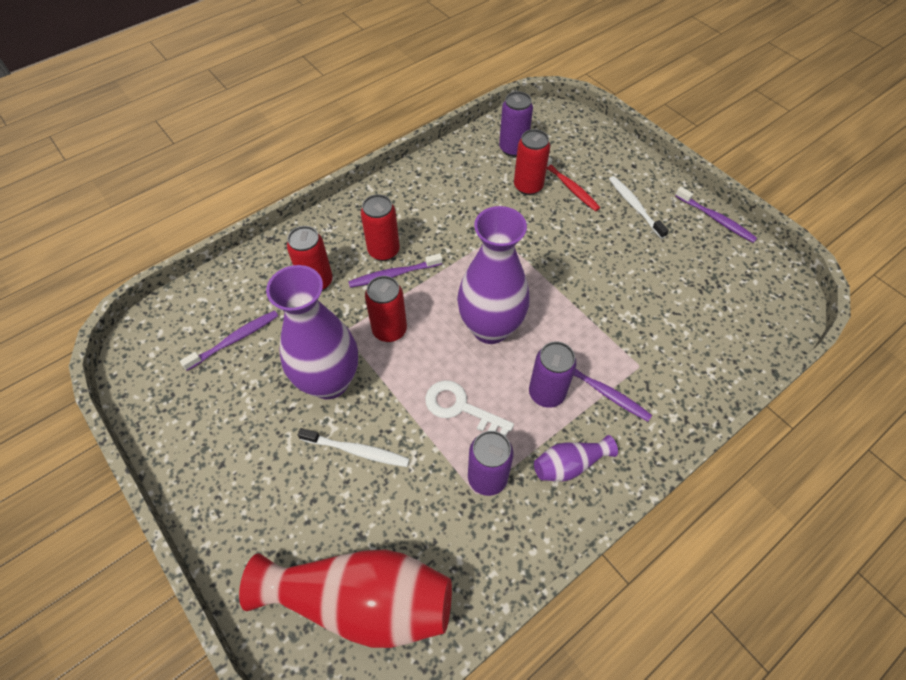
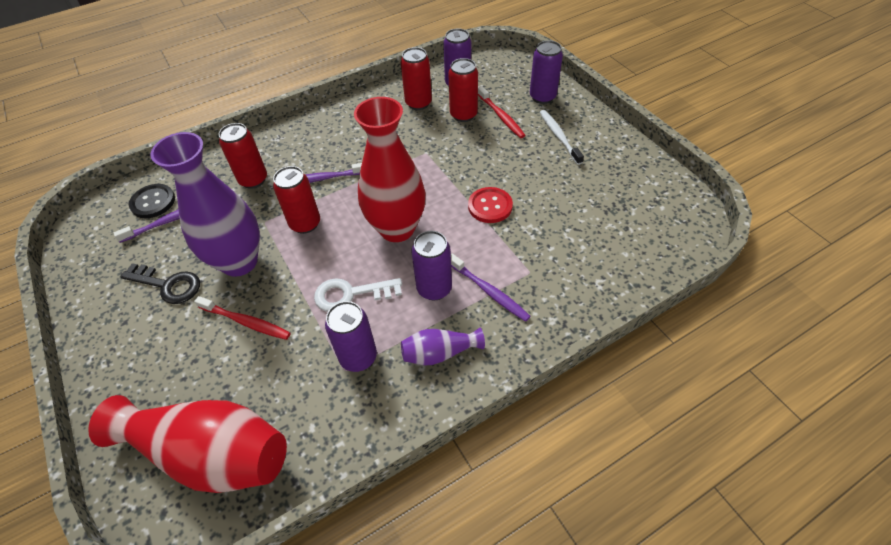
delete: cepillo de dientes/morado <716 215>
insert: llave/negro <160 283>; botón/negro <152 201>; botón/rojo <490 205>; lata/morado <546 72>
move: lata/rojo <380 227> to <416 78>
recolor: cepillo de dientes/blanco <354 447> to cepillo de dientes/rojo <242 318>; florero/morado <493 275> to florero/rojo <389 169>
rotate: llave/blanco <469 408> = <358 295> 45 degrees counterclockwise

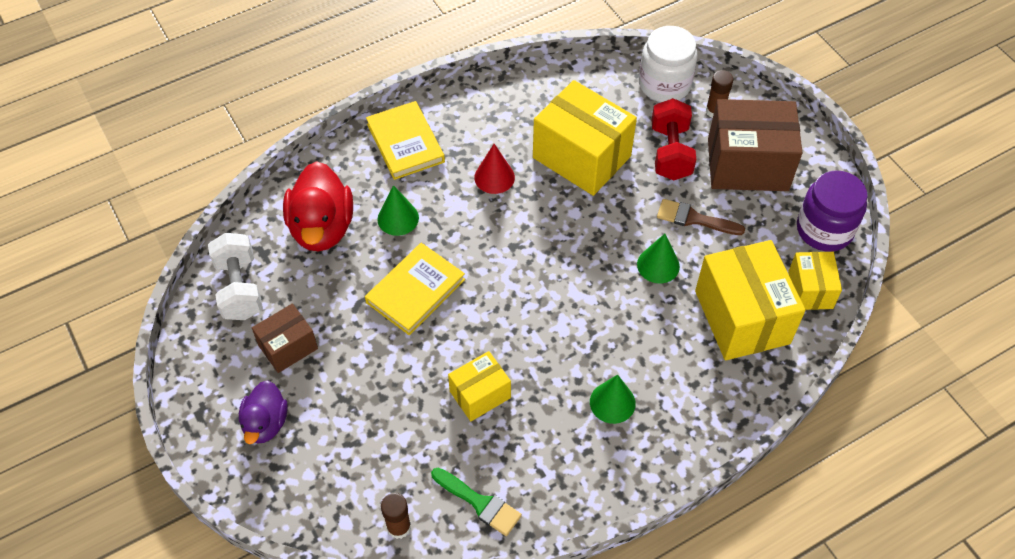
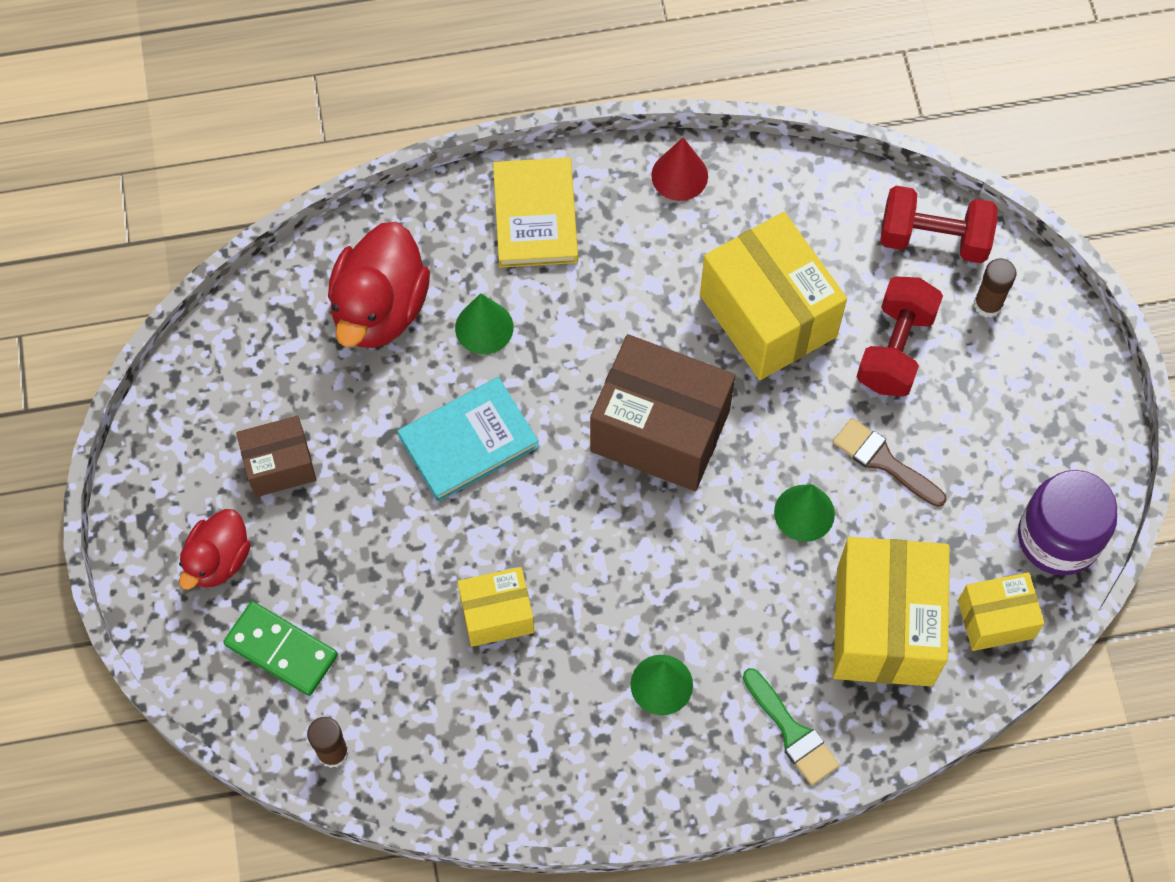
delete: mancuerna/blanco <235 276>
insert: ficha de dominó/verde <280 648>
move: caja/marrón <755 145> to <663 412>; cono/rojo <494 169> to <679 169>; pincel/verde <476 502> to <791 726>
replace: tarro/blanco <668 64> to mancuerna/rojo <939 224>
recolor: pato/morado <263 412> to pato/rojo <215 549>; libro/amarillo <415 289> to libro/turquesa <468 439>
rotate: caja/amarillo <815 281> = <1001 611> 60 degrees clockwise

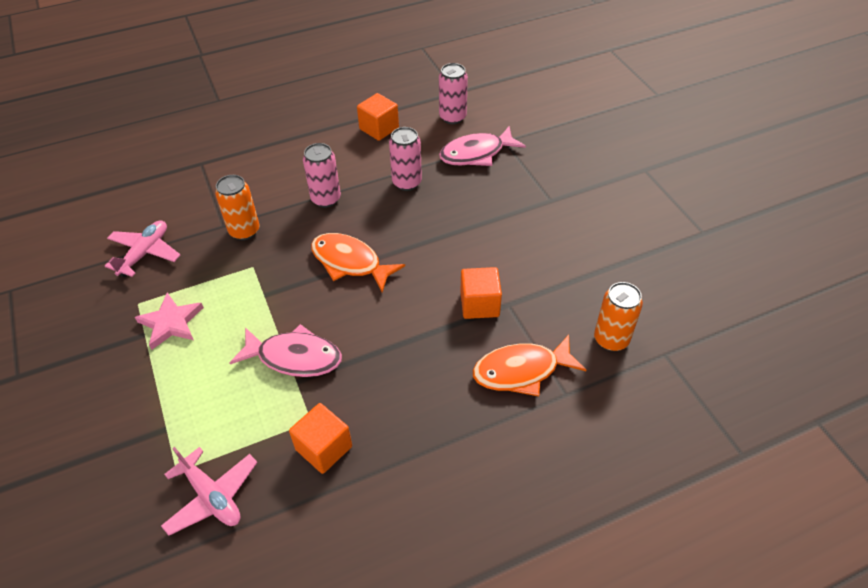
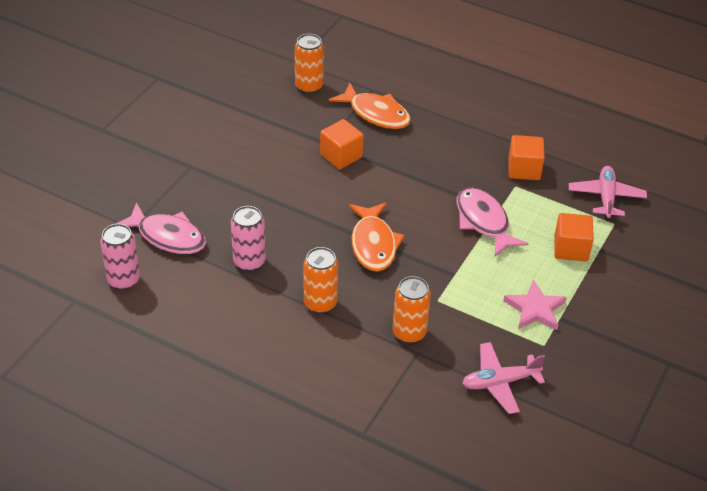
move: cubo/naranja <378 117> to <574 237>
recolor: lata/rosa <322 175> to lata/naranja <321 280>

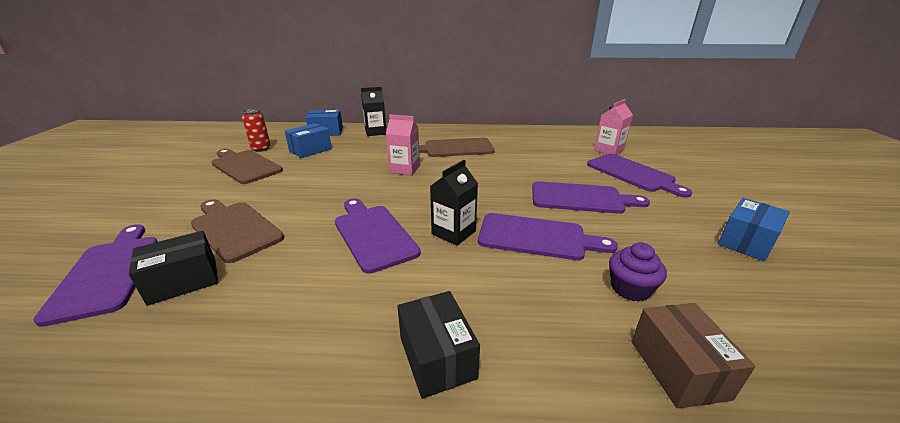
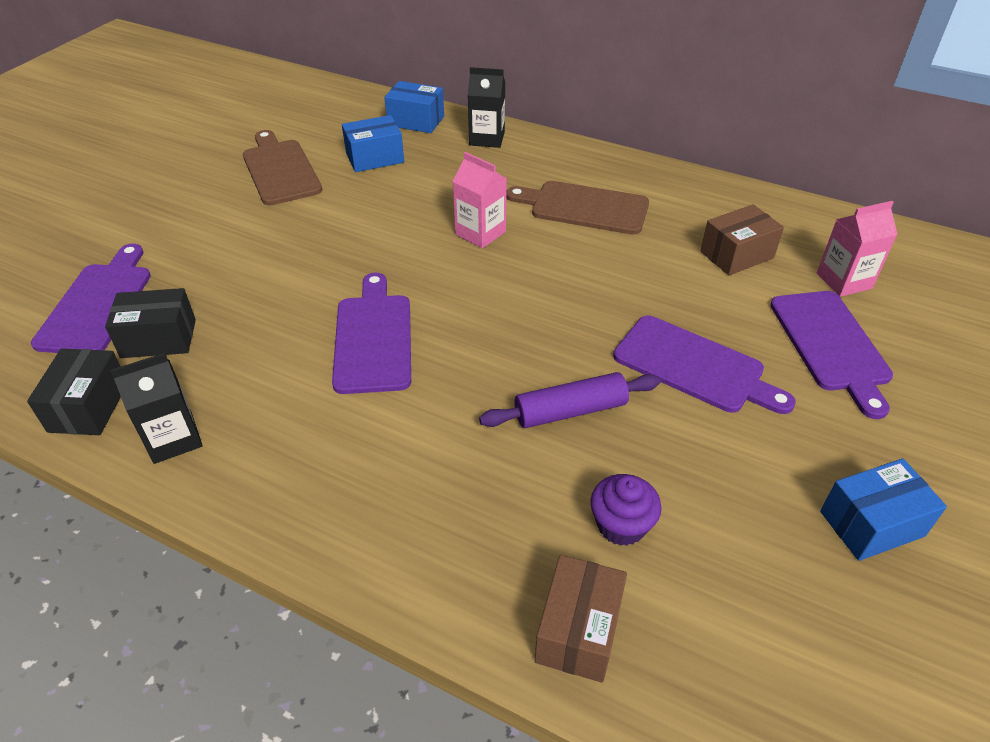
delete: tabla de cortar/marrón <237 231>; lata/rojo <256 130>
insert: caja/marrón <742 240>
move: caja/negro <438 345> to <74 391>; cartón de leche/negro <454 203> to <156 408>
replace: tabla de cortar/morado <548 236> to rodillo/morado <569 400>

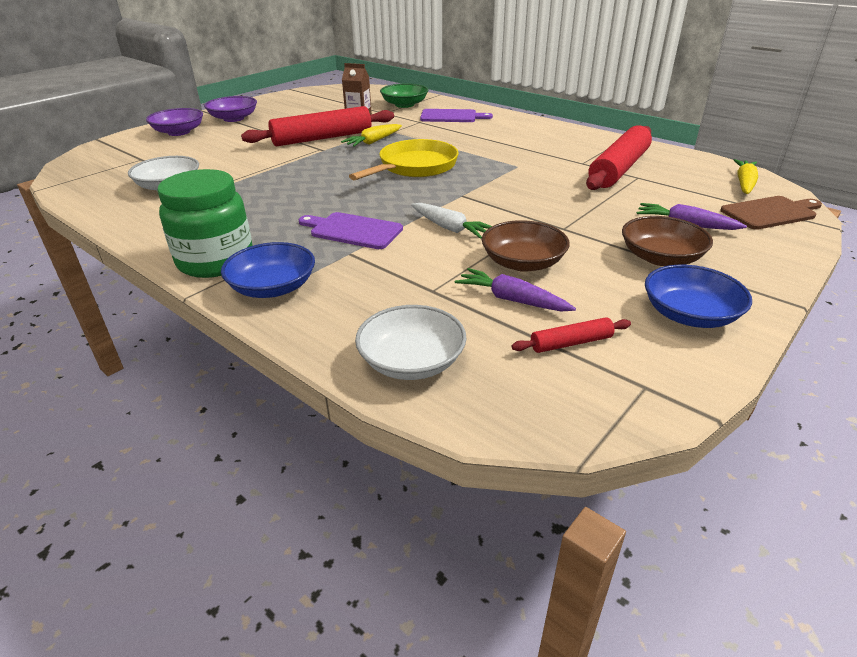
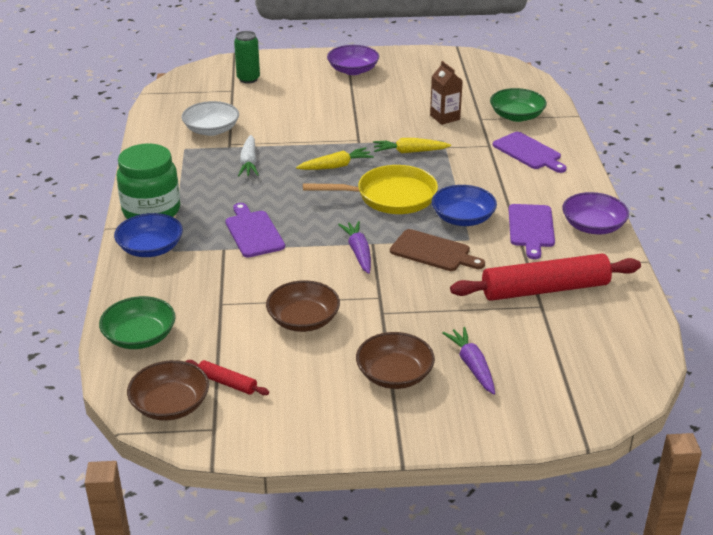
delete: rodillo/rojo <317 126>
insert: cuenco/marrón <168 390>; lata/verde <247 57>; tabla de cortar/morado <532 231>
move: zanahoria/blanco <451 221> to <248 155>; zanahoria/amarillo <746 176> to <335 158>; zanahoria/morado <515 289> to <354 247>; tabla de cortar/marrón <771 213> to <437 250>; cuenco/azul <698 296> to <464 205>; cuenco/morado <174 122> to <595 213>
recolor: cuenco/blanco <410 342> to cuenco/verde <137 322>

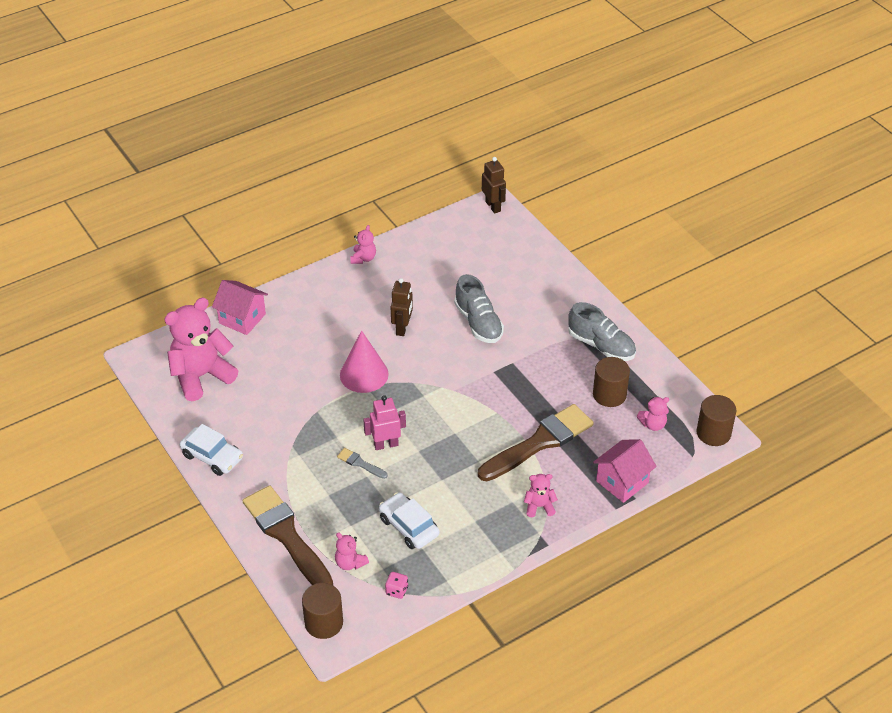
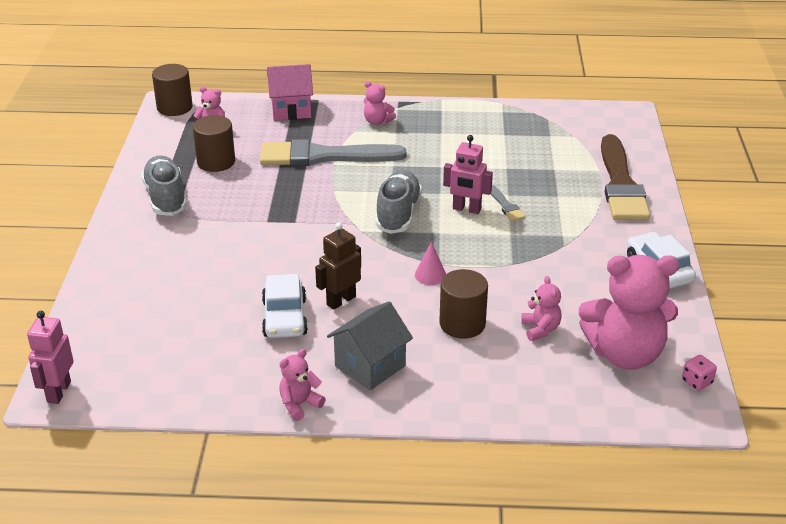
delete: casa/rosa <240 307>
insert: casa/gris <370 345>
move: coche/blanco <409 520> to <285 306>; zapato/gris <479 308> to <398 202>; cilindro/marrón <322 611> to <463 304>; osito/rosa <352 551> to <541 308>; dado/rosa <396 585> to <699 373>
recolor: robot/marrón <494 185> to robot/rosa <50 357>; pincel/marrón <535 442> to pincel/gris <333 152>
resize: cono/rosa <364 361> = <430 263> x0.50

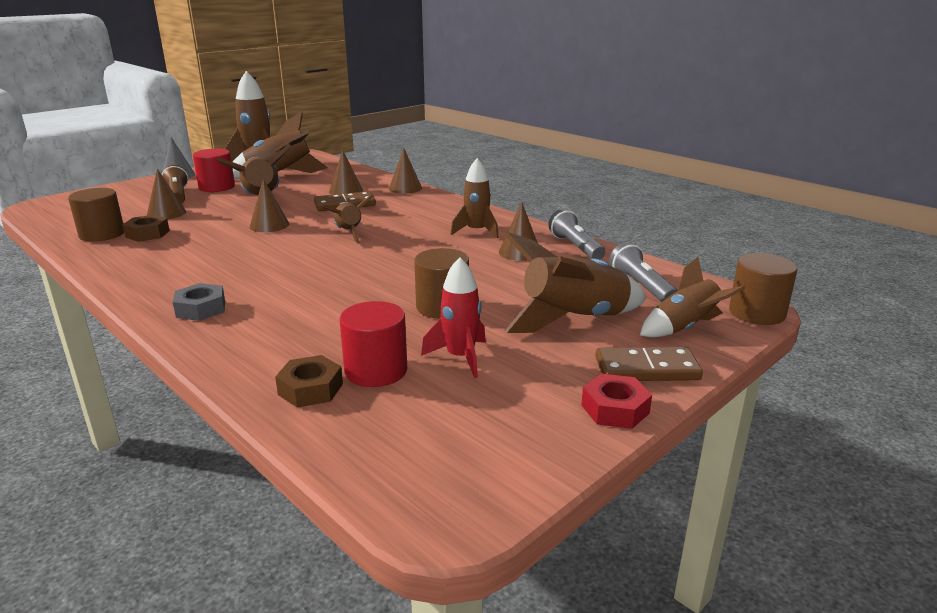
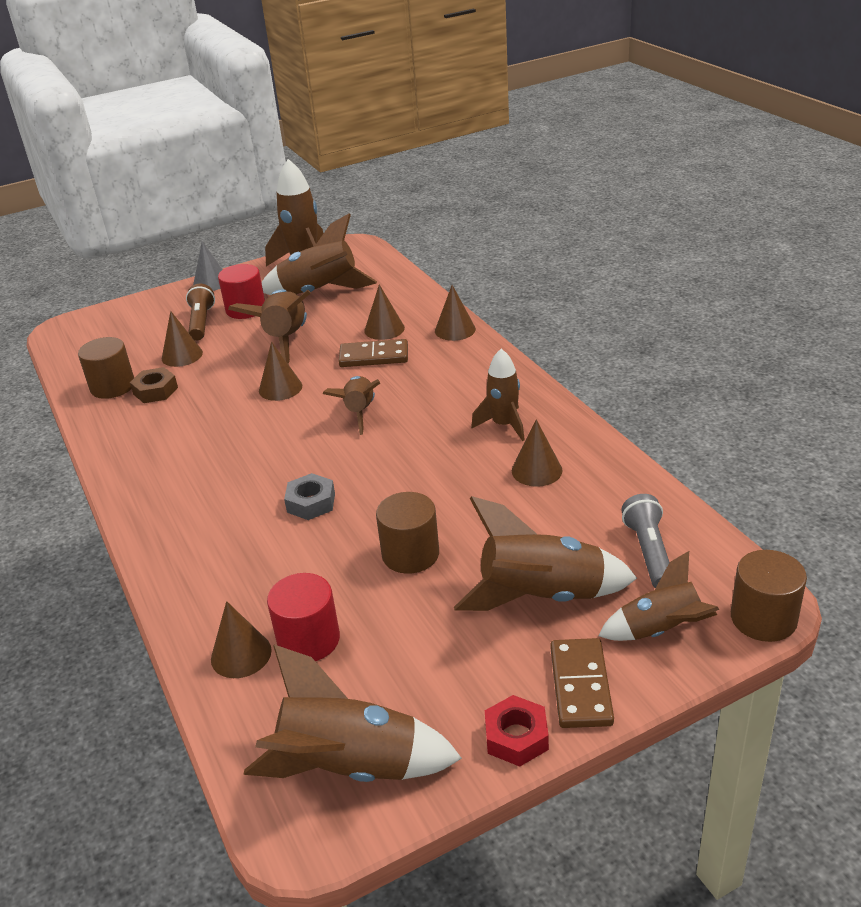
delete: cohete/rojo <453 317>; lámpara de mano/gris <576 234>
insert: cohete/marrón <352 713>
move: tuerca/gris <199 302> to <309 496>
replace: tuerca/marrón <309 381> to cono/marrón <241 639>
rotate: ficha de dominó/marrón <649 364> = <582 683> 75 degrees clockwise

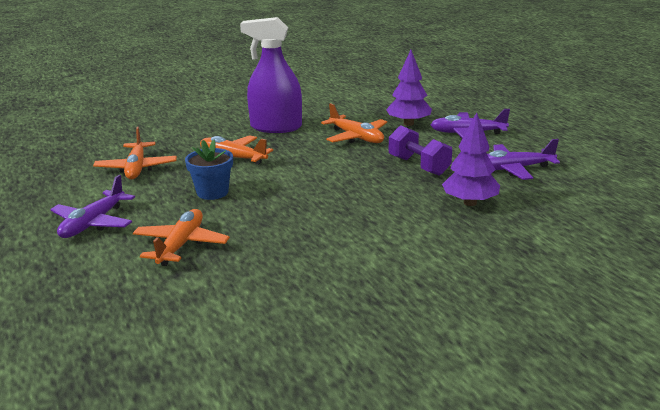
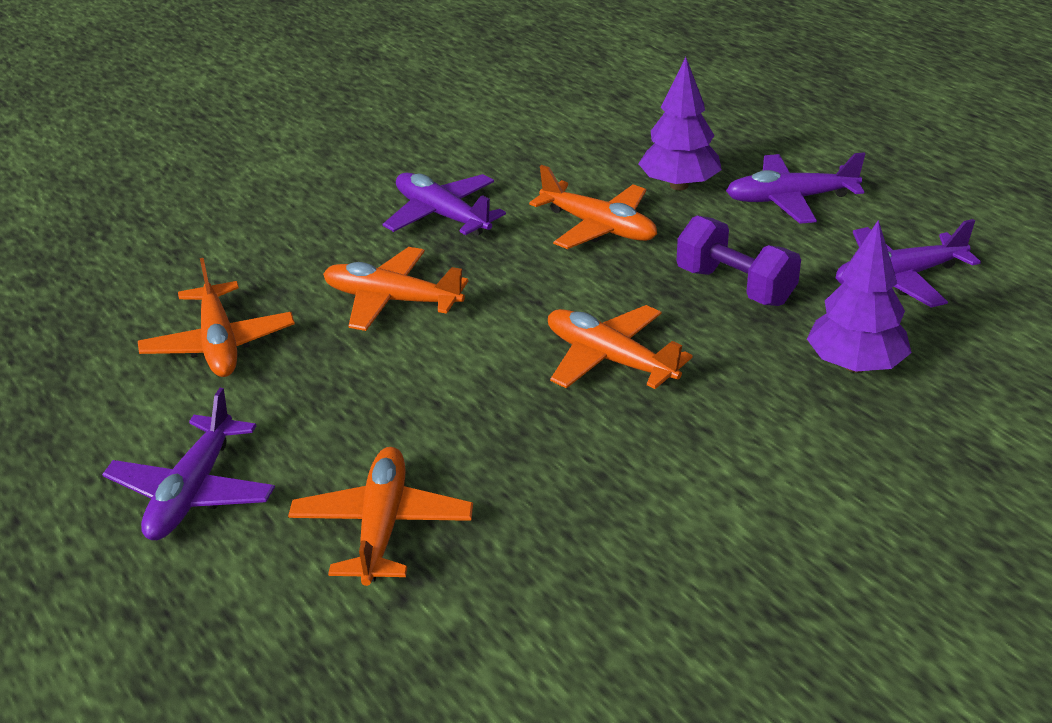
delete: maceta/azul <209 170>
insert: avión/naranja <620 347>
replace: pulverizador/morado <271 75> to avión/morado <444 204>

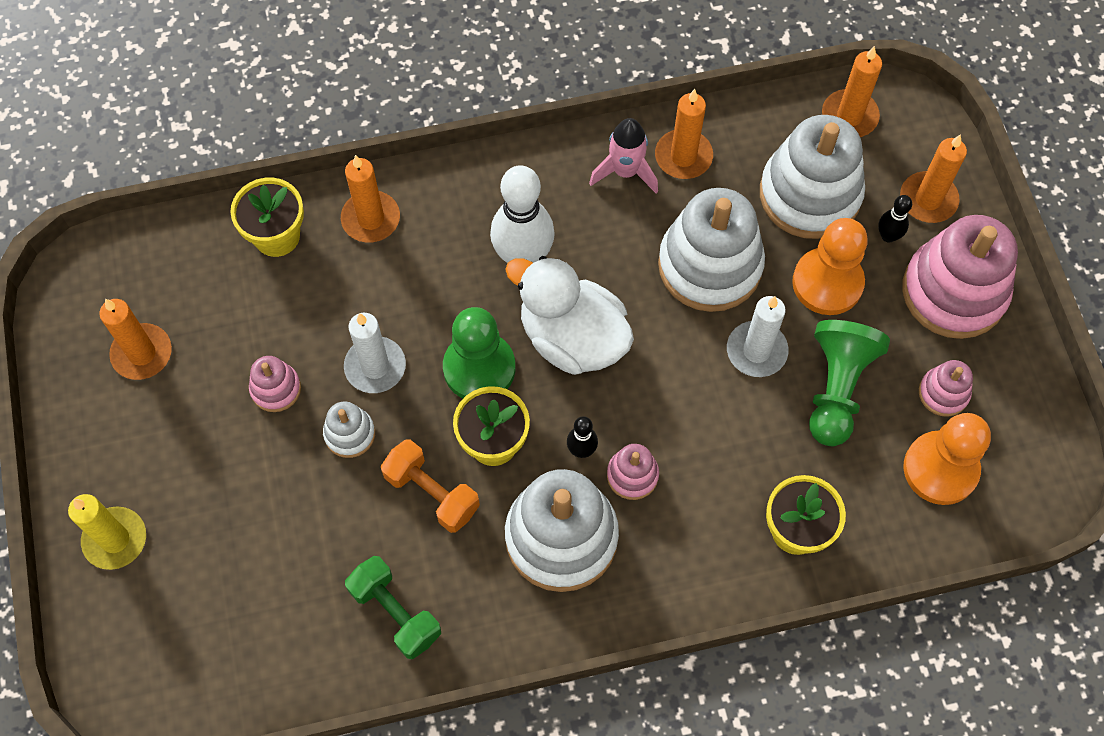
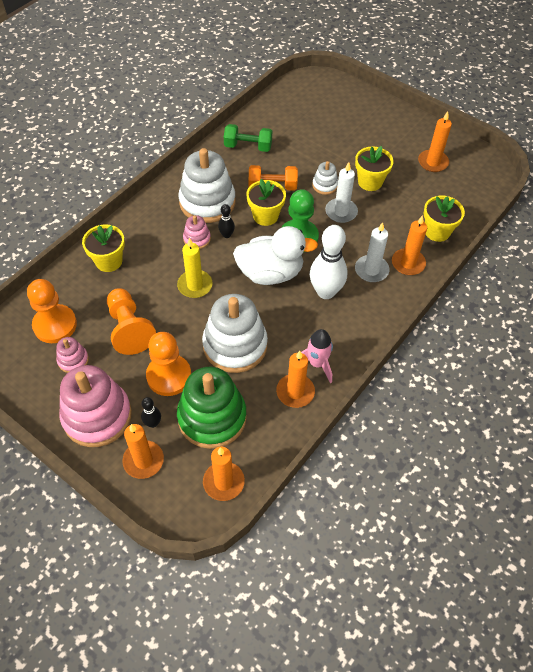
move: vela/amarillo <107 532> to <195 268>; vela/blanco <757 336> to <372 252>
replace: juguete apilable/rosa <275 384> to maceta/amarillo <374 168>
recolor: peón/verde <849 383> to peón/naranja <131 321>; juguete apilable/blanco <812 177> to juguete apilable/verde <212 408>

